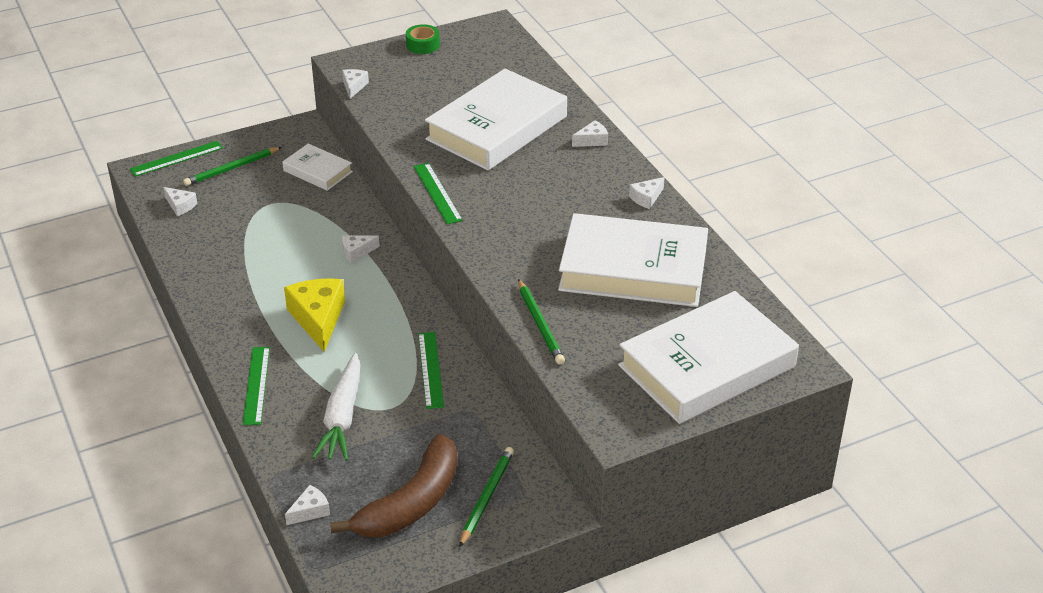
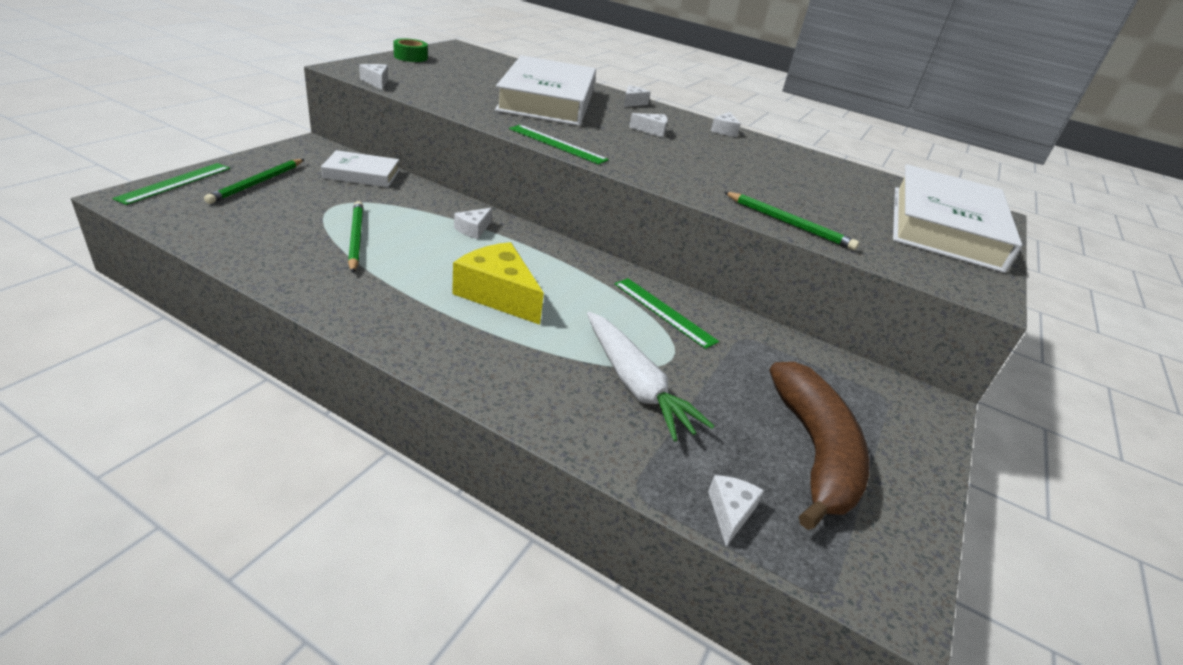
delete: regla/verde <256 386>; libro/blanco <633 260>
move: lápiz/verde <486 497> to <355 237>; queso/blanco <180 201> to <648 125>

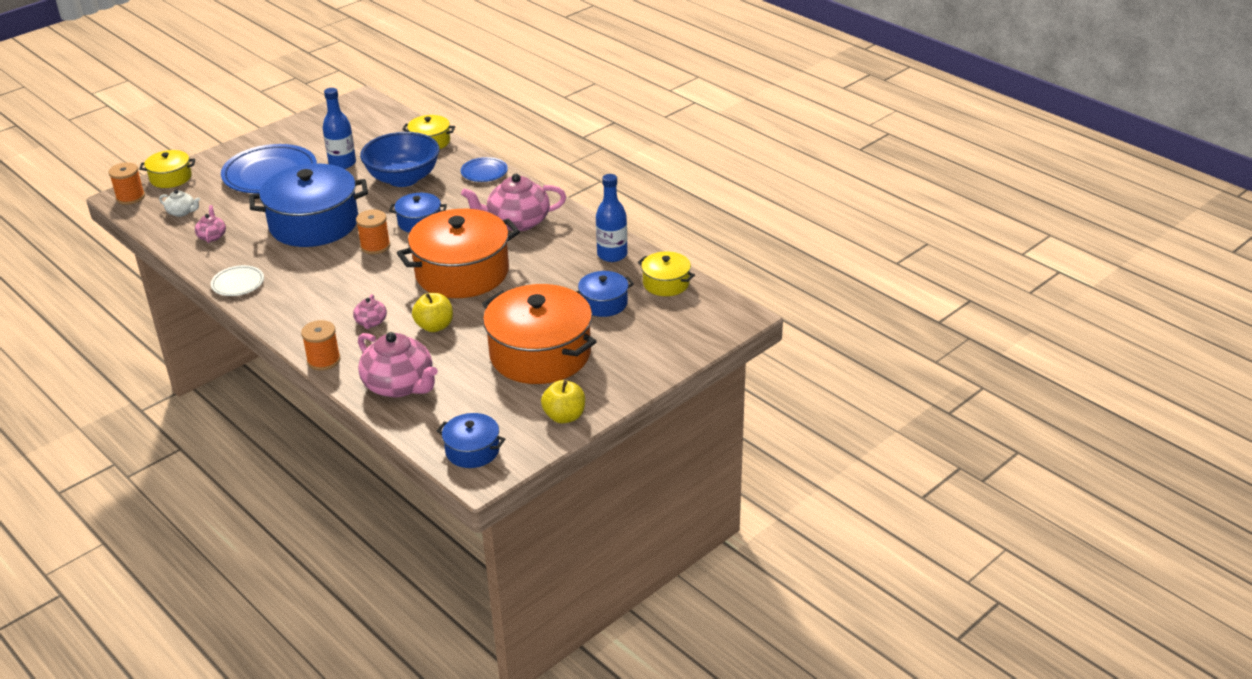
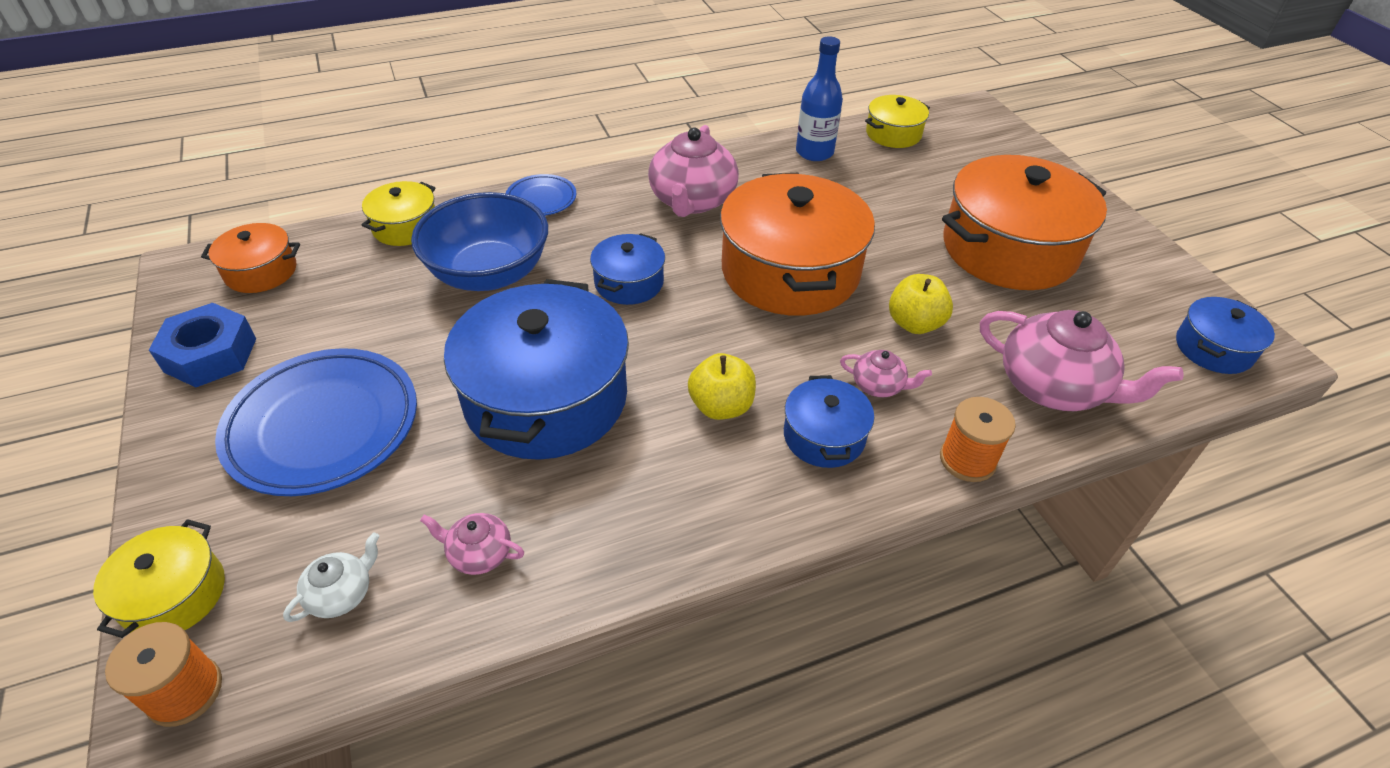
delete: plato/blanco <237 280>; botella/azul <339 128>; carrete/naranja <373 232>
insert: tuerca/azul <202 345>; olla/naranja <250 258>
move: manzana/amarillo <563 402> to <722 386>; olla/azul <605 294> to <829 421>
rotate: tetera/rosa <398 364> = <1082 360> 60 degrees clockwise

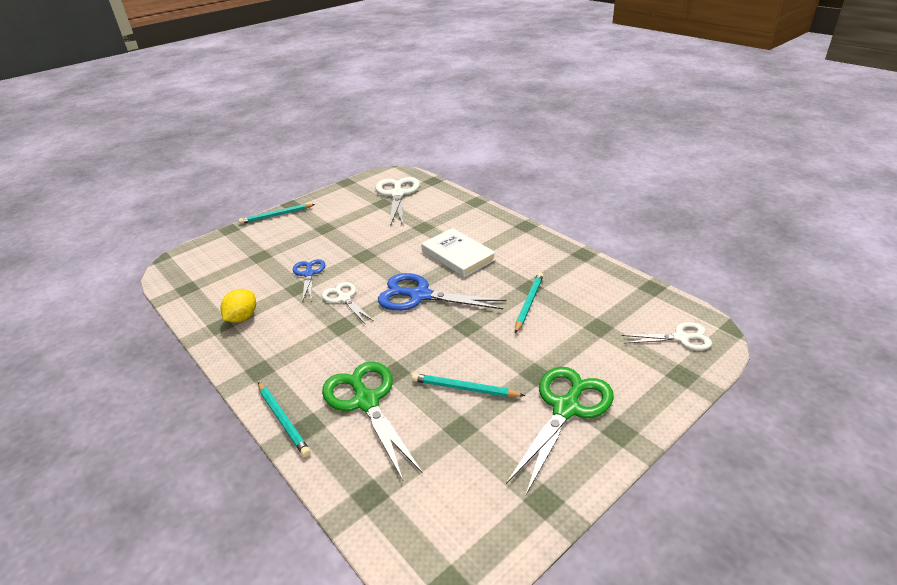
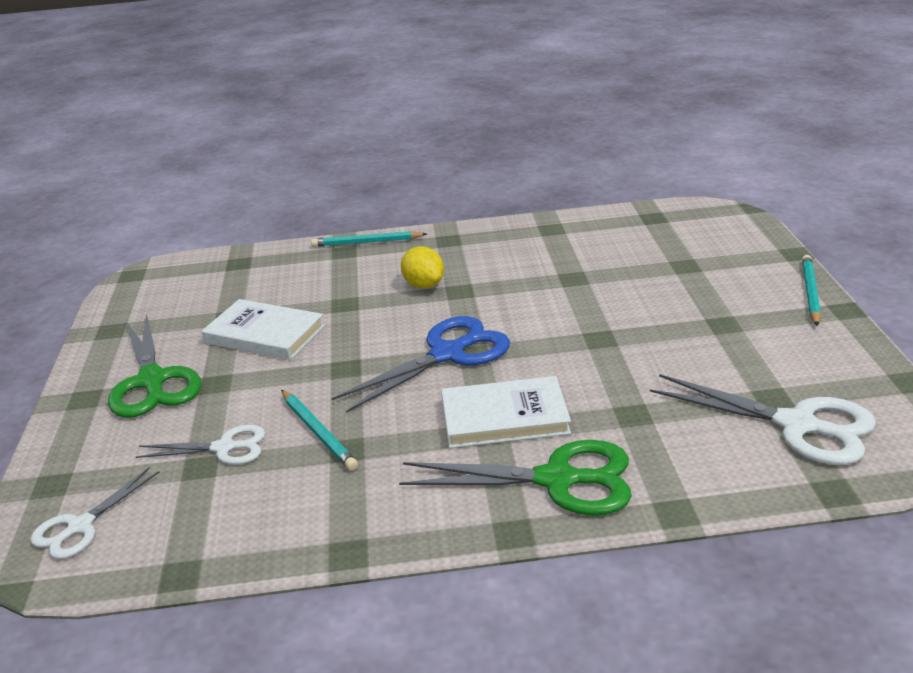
delete: tijeras/azul <309 280>
move: tijeras/blanco <348 303> to <200 445>; tijeras/verde <372 420> to <515 477>; limón/amarillo <238 306> to <422 267>
replace: lápiz/turquesa <468 385> to libro/blanco <263 329>

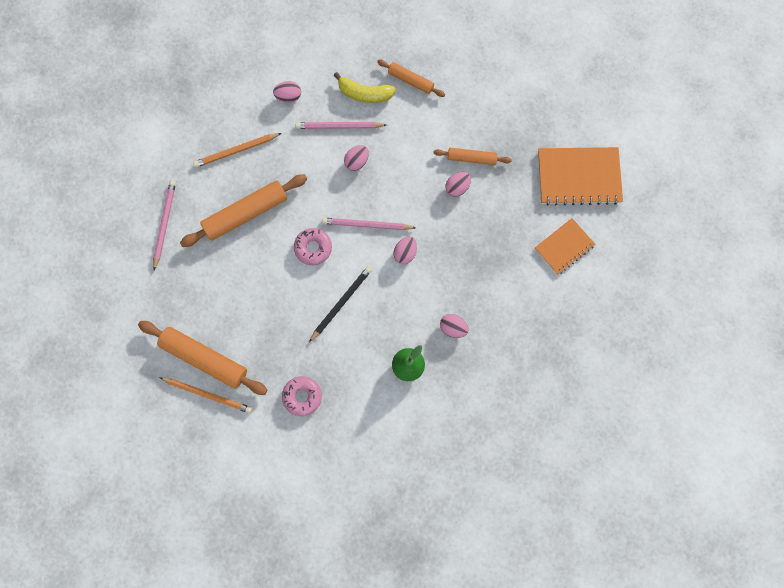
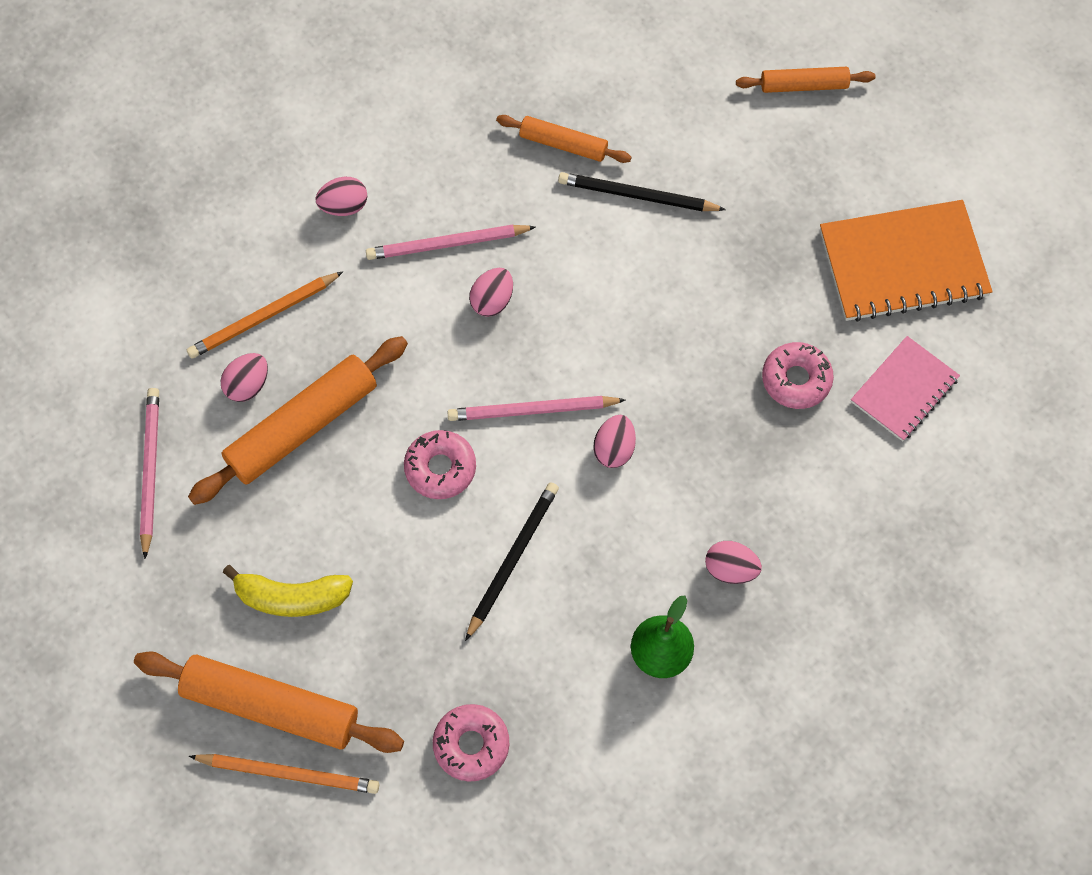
insert: lápiz/negro <642 191>; rosquilla/rosa <798 375>
move: huevo/rosa <458 184> to <244 377>; plátano/amarillo <365 87> to <288 591>; rodillo/naranja <472 156> to <805 80>
recolor: cuaderno/naranja <565 246> to cuaderno/rosa <905 388>

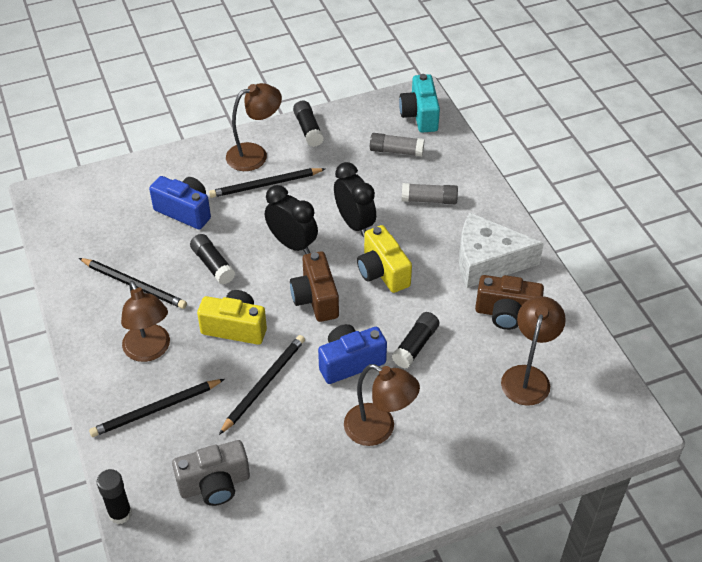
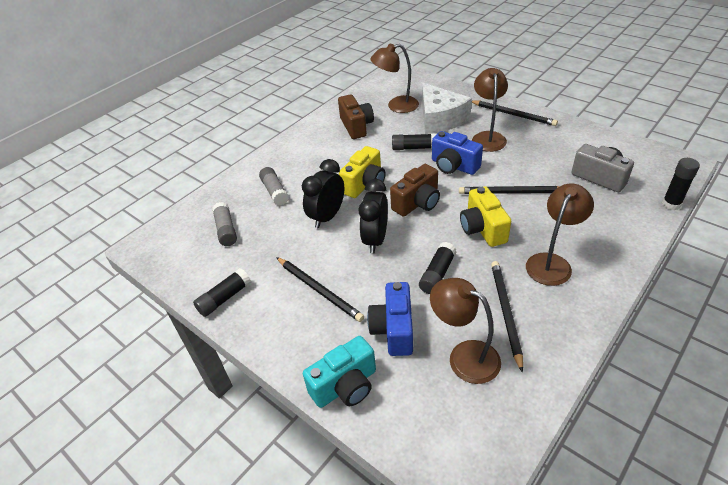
move: cámara/turquesa <419 103> to <339 372>; queso/blanco <501 250> to <447 108>; lámpara/marrón <254 127> to <465 331>; lápiz/negro <156 408> to <515 113>

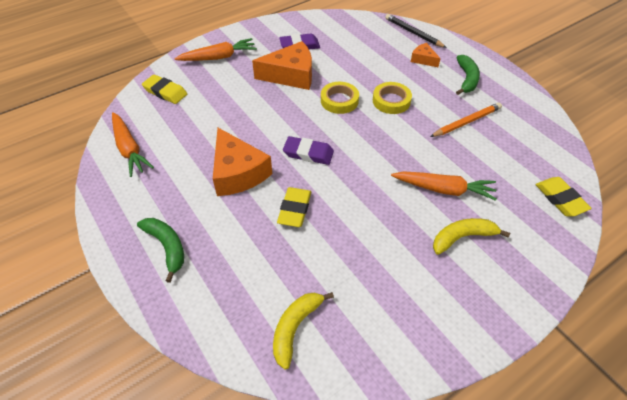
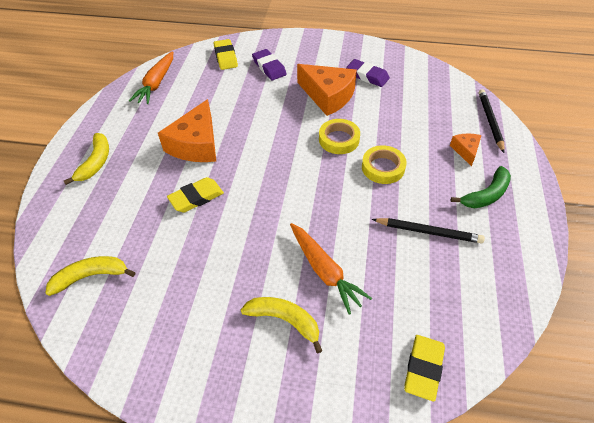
delete: zanahoria/naranja <215 49>
move: goma de borrar/morado <308 150> to <269 64>
recolor: plátano/verde <160 250> to plátano/amarillo <86 159>; lápiz/naranja <466 120> to lápiz/negro <428 230>

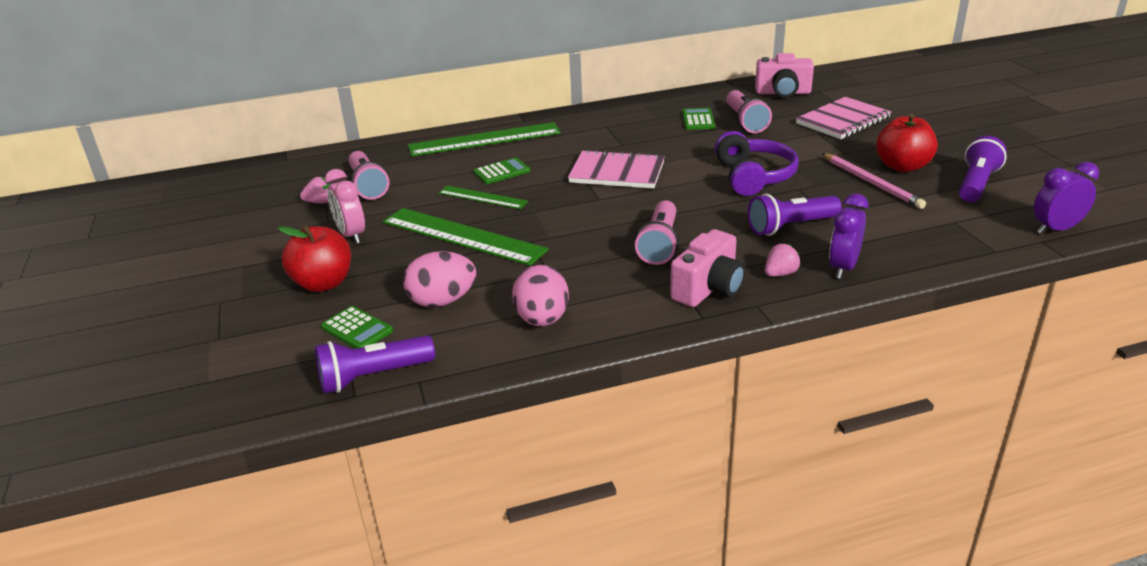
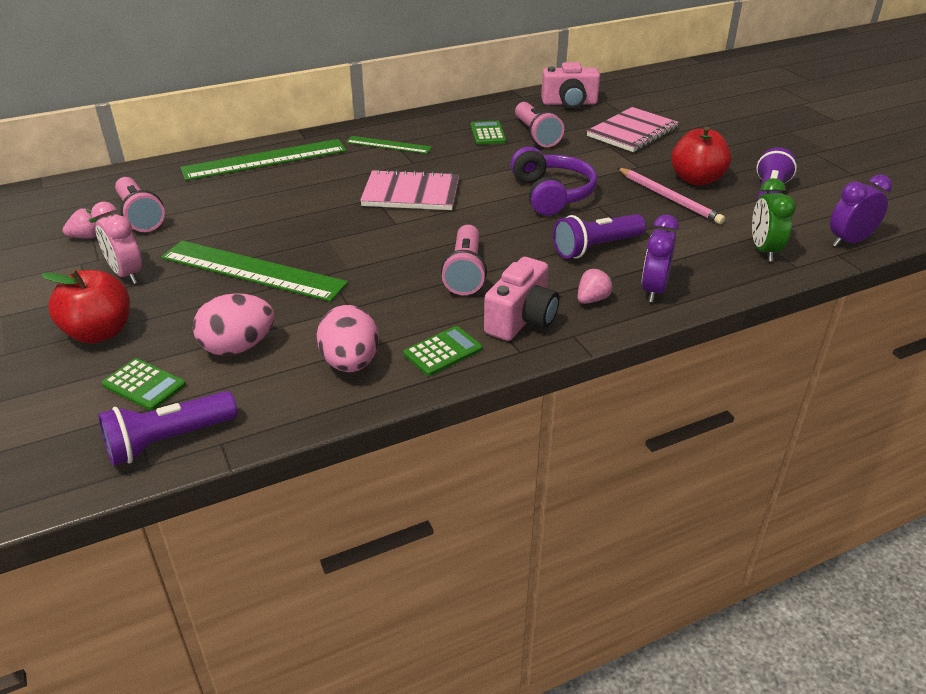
insert: despertador/verde <774 220>
move: regla/verde <483 197> to <389 145>; calculadora/verde <501 170> to <442 351>

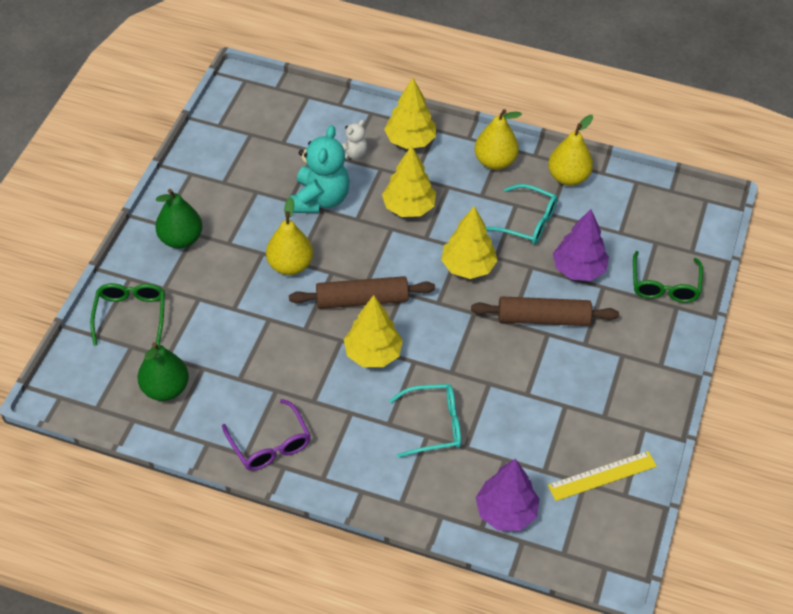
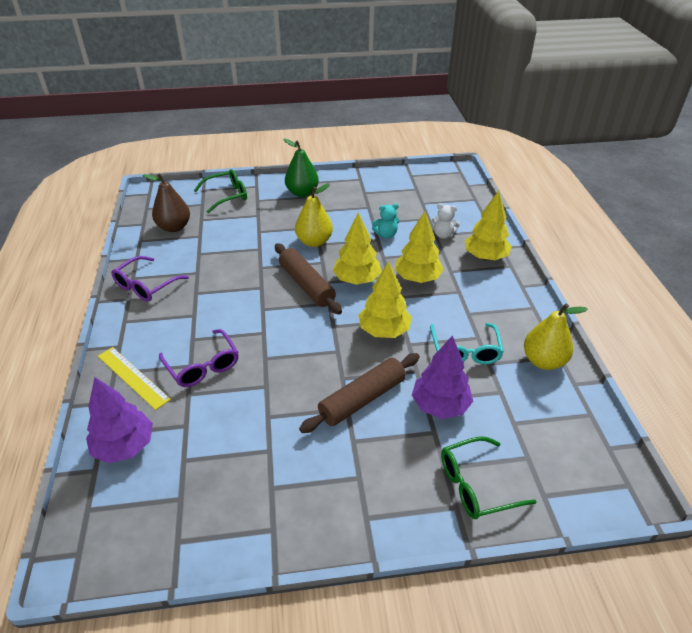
delete: pera/amarillo <498 139>
move: regla/amarillo <602 476> to <134 378>; árbol/amarillo <373 331> to <357 248>
recolor: pera/verde <163 371> to pera/marrón <166 202>; gafas/turquesa <425 421> to gafas/morado <199 358>
rotate: rodillo/marrón <545 311> = <359 393> 75 degrees clockwise
resize: osito/turquesa <320 169> = <385 221> x0.52

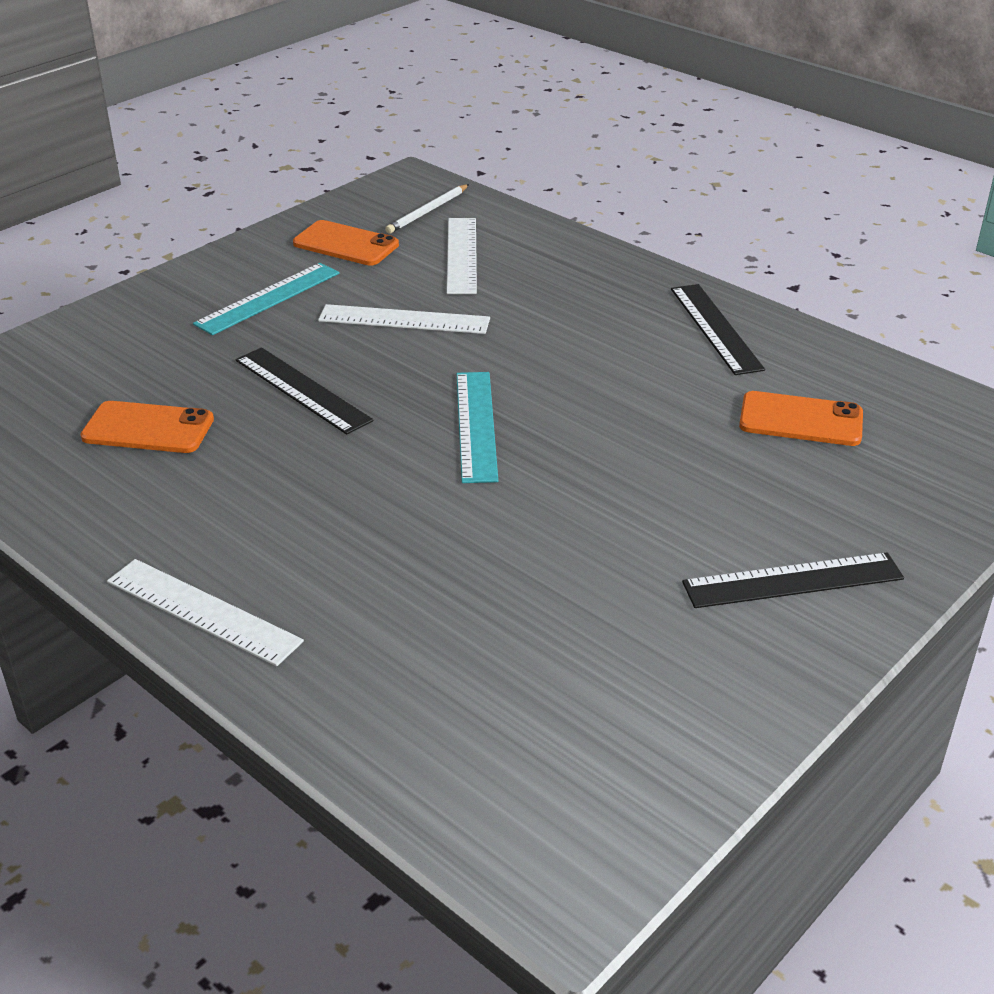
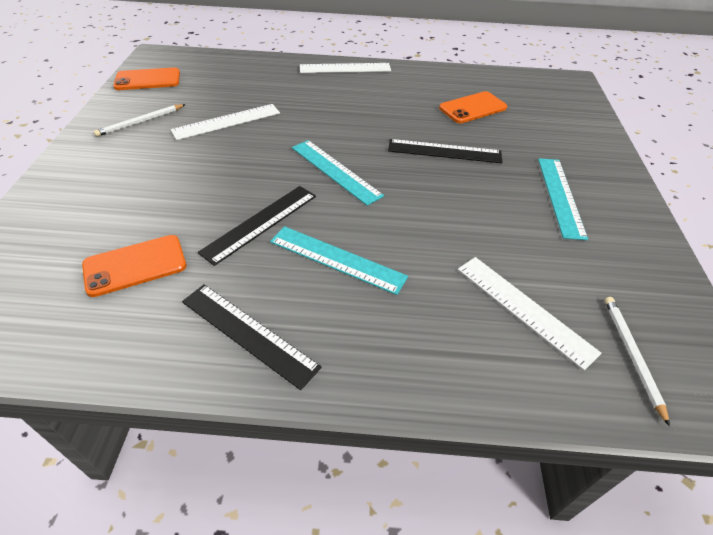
insert: lápiz/blanco <140 120>; regla/turquesa <339 260>
move: móvil/naranja <346 243> to <146 78>; regla/blanco <404 319> to <225 122>; regla/negro <793 580> to <257 226>

